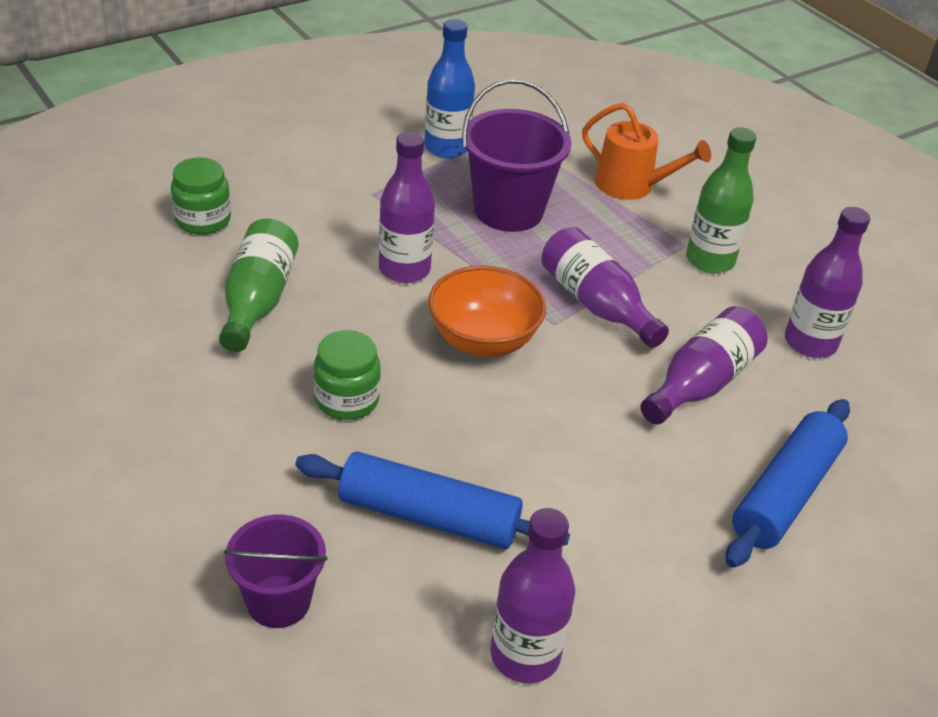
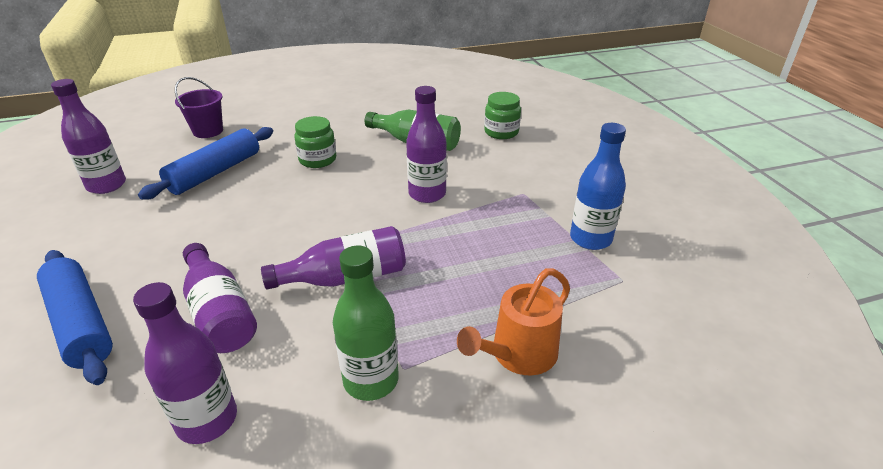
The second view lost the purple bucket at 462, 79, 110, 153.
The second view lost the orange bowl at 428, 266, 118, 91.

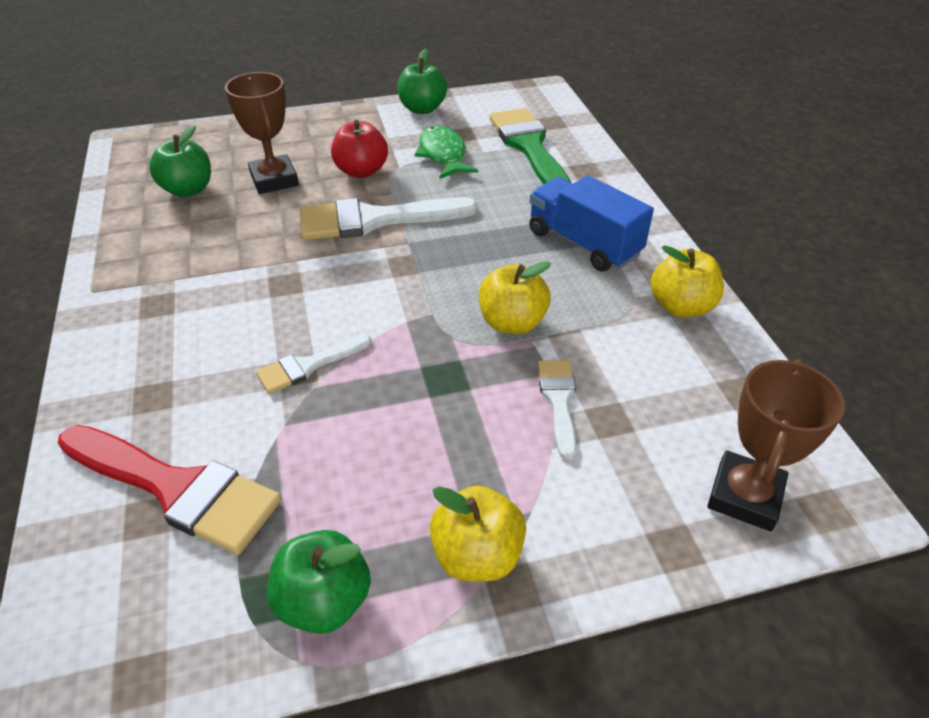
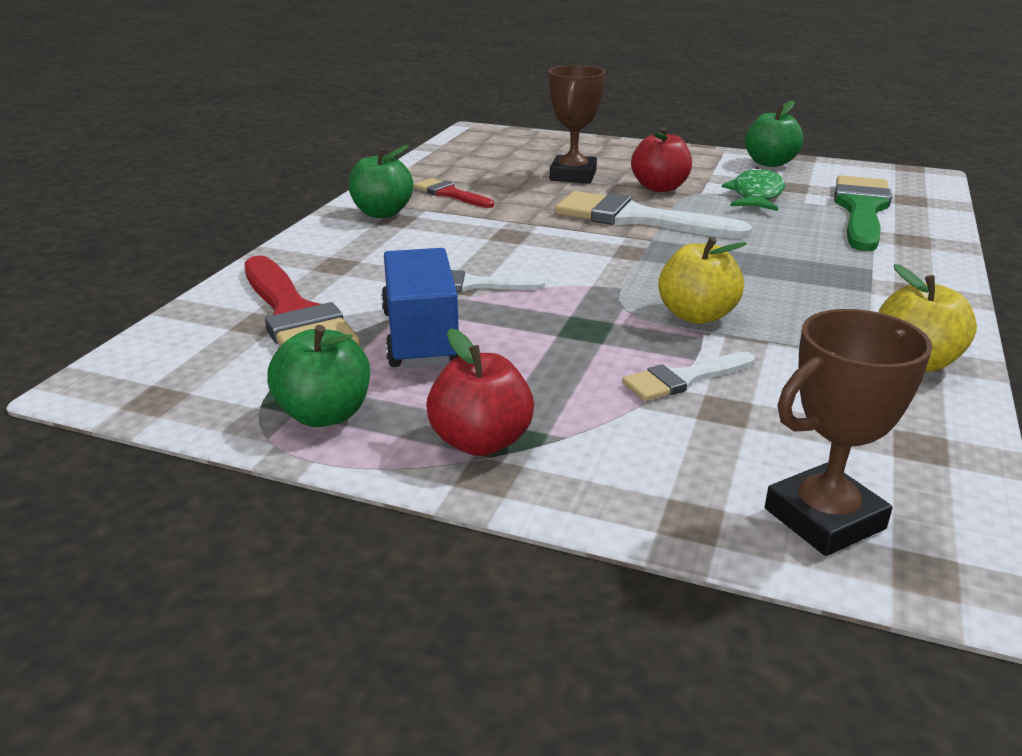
The green apple ended up elsewhere, having gone from 149, 125, 62, 72 to 348, 145, 65, 73.
The blue truck ended up elsewhere, having gone from 529, 175, 125, 97 to 381, 248, 78, 120.
The white brush at 538, 360, 39, 100 ended up facing another way, 150 degrees counterclockwise from before.
What was the yellow apple at 429, 486, 97, 96 turned into the red apple at 426, 328, 108, 128.
The second view gained the red brush at 414, 178, 80, 30.

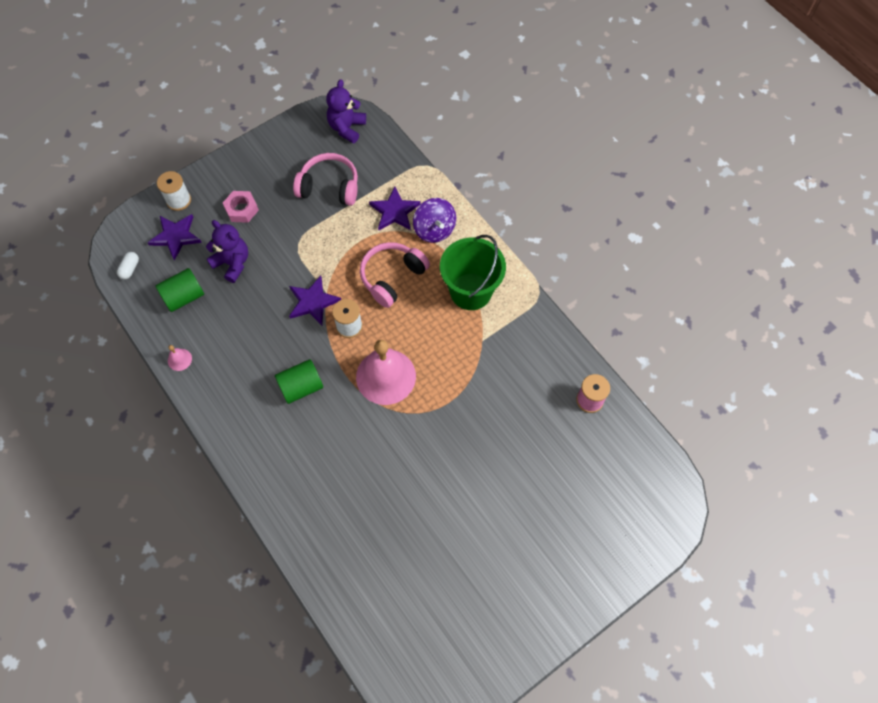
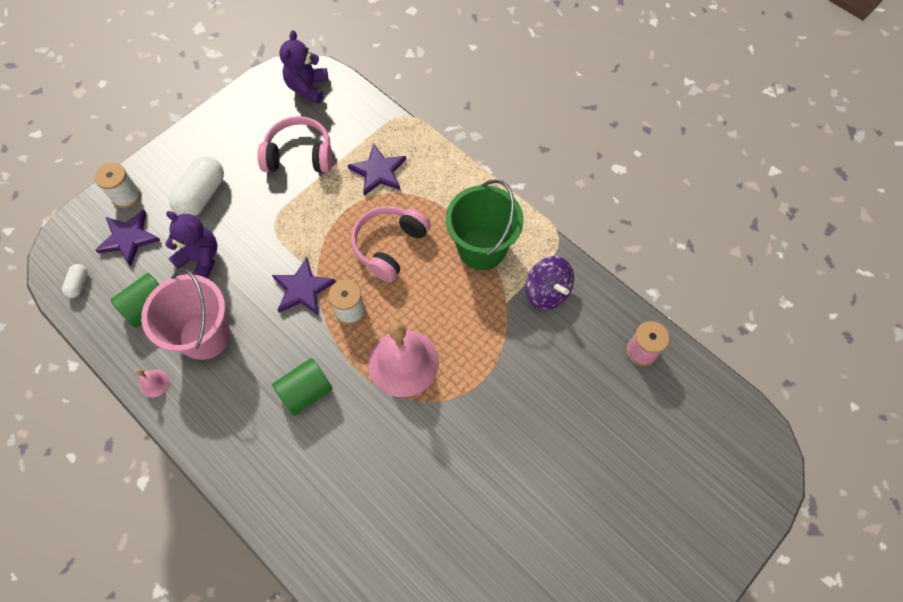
Where the pink nut stood at 223, 191, 36, 32, the white capsule came to stand at 169, 156, 55, 60.
The purple spinning top ended up elsewhere, having gone from 413, 198, 43, 45 to 526, 256, 48, 54.
The second view gained the pink bucket at 141, 269, 89, 91.

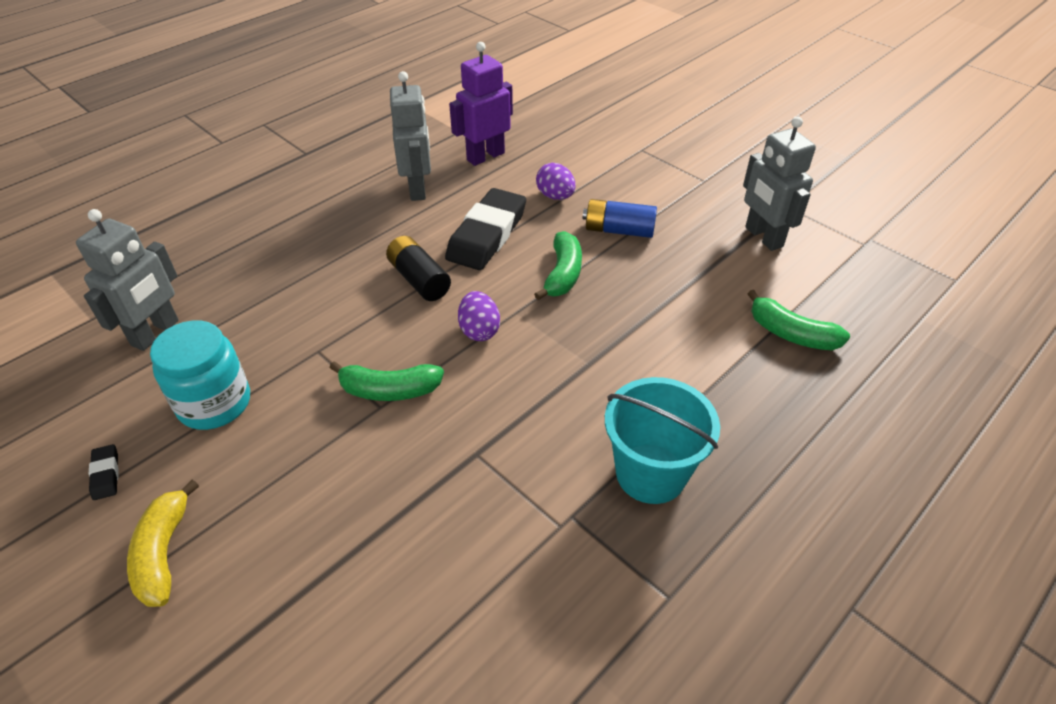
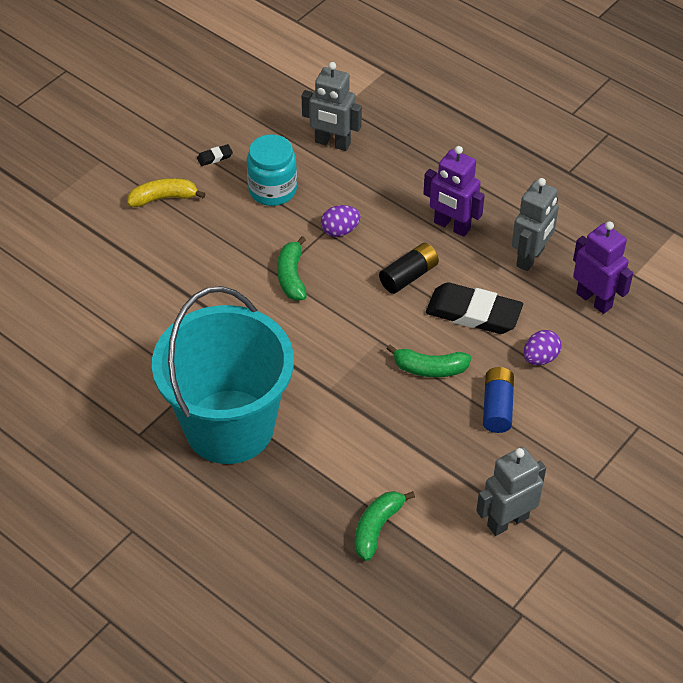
The grey robot at 390, 71, 41, 130 ended up facing another way, 45 degrees counterclockwise from before.
The purple egg ended up elsewhere, having gone from 458, 291, 42, 50 to 321, 205, 40, 32.
The size of the turquoise bucket at 605, 377, 115, 127 changed by a factor of 1.84.
The second view gained the purple robot at 423, 146, 62, 91.

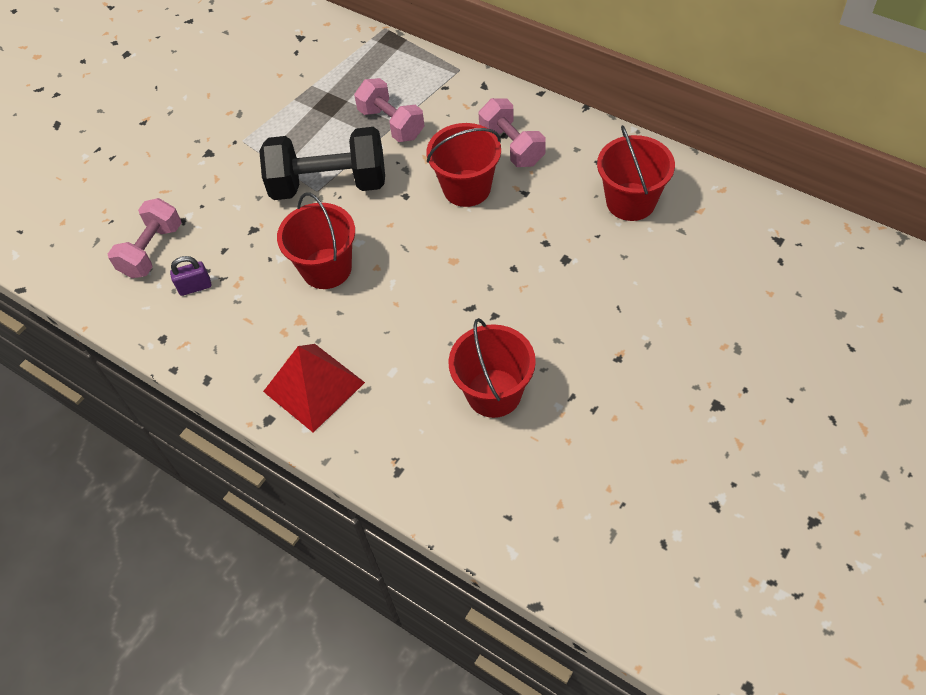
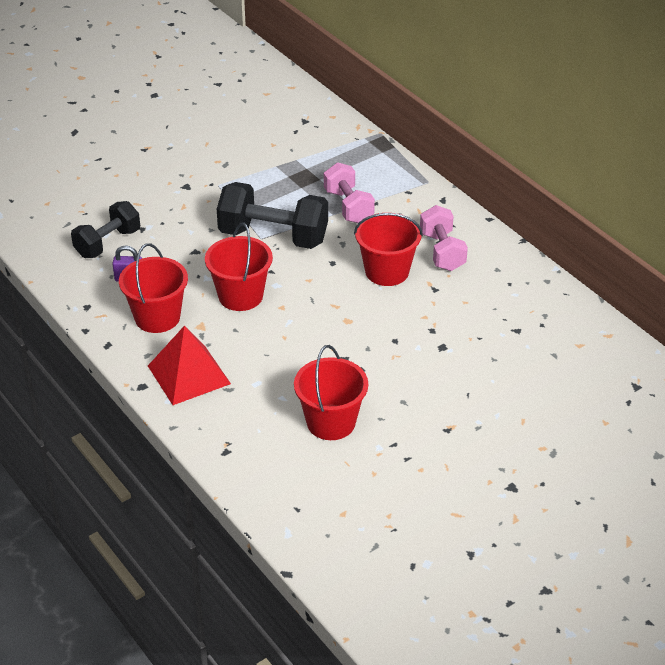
The red bucket ended up elsewhere, having gone from 597, 125, 78, 96 to 119, 243, 69, 90.
What was the pink dumbbell at 108, 198, 73, 80 turned into the black dumbbell at 71, 201, 69, 57.

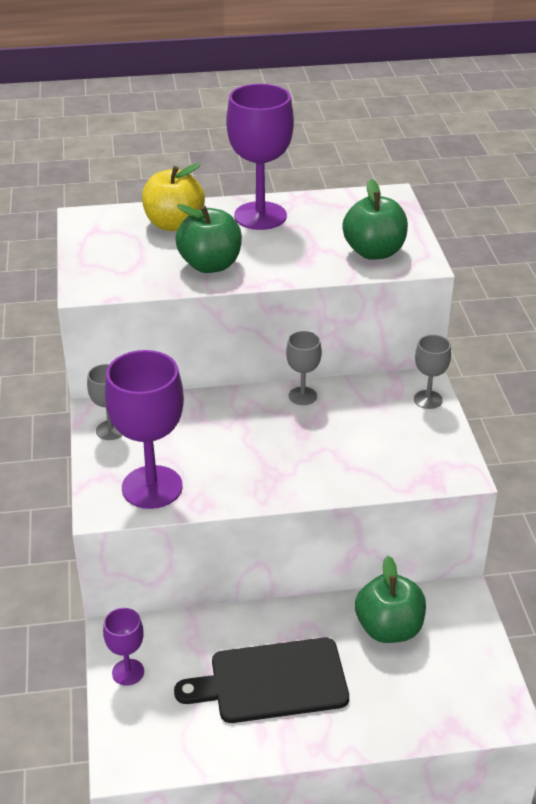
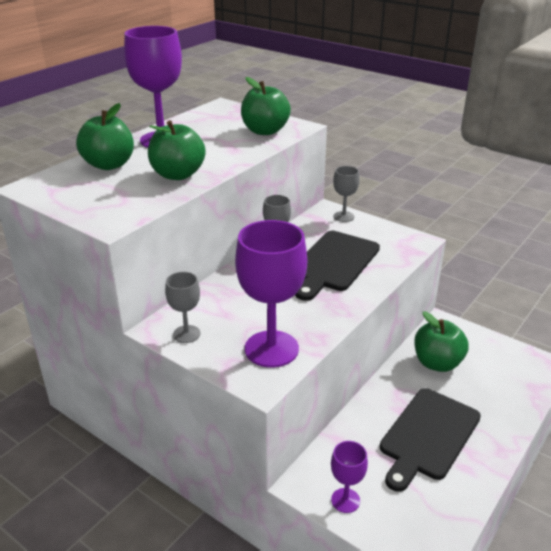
What was the yellow apple at 142, 163, 63, 68 turned into the green apple at 76, 103, 58, 67.
The second view gained the black cutting board at 295, 231, 85, 70.

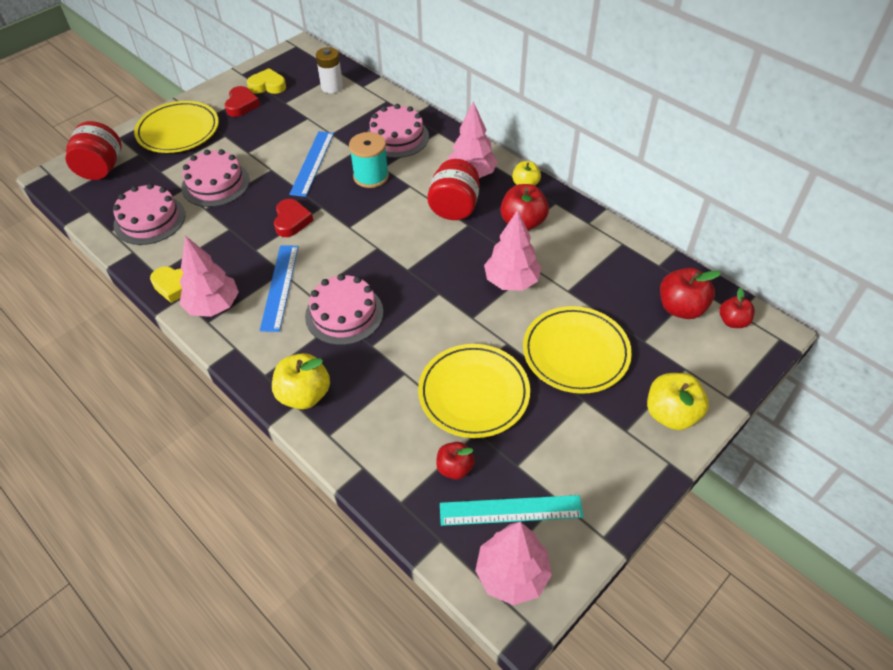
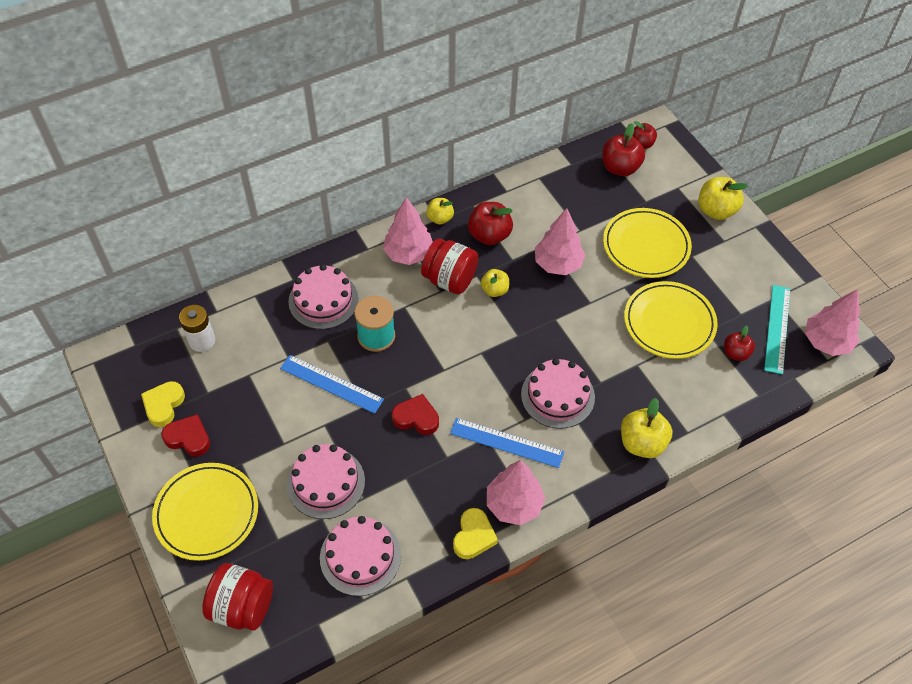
The second view gained the yellow apple at 481, 269, 28, 28.

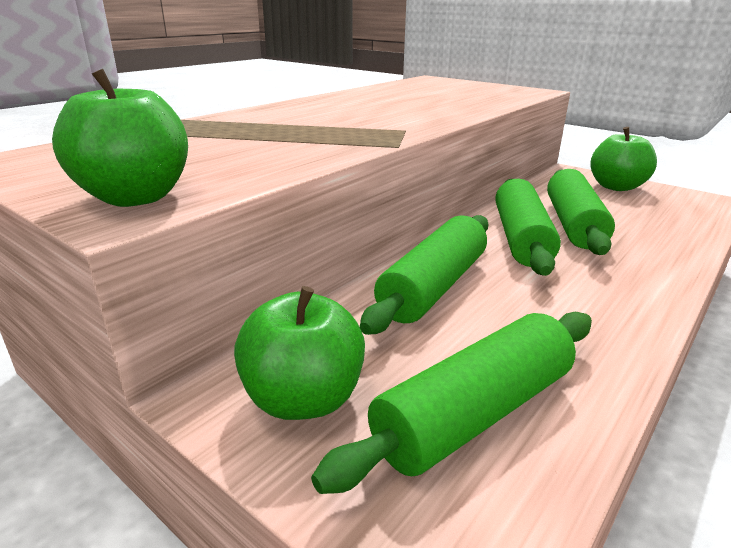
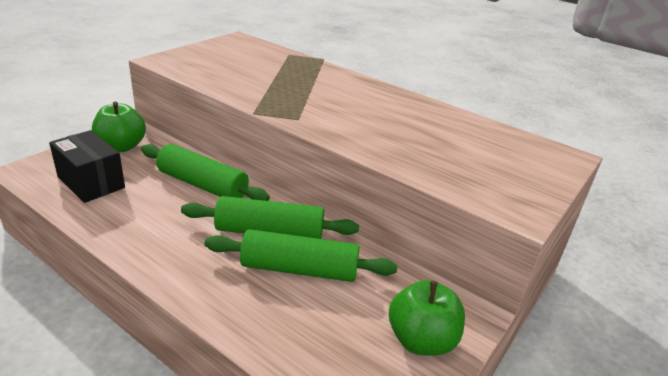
The second view lost the green apple at 52, 69, 136, 138.
Where the green rolling pin stood at 311, 312, 281, 182, the black box came to stand at 49, 130, 76, 73.

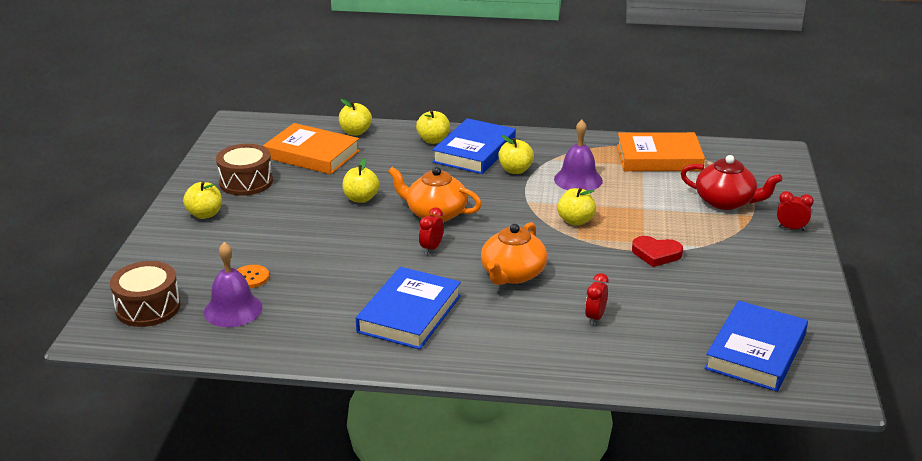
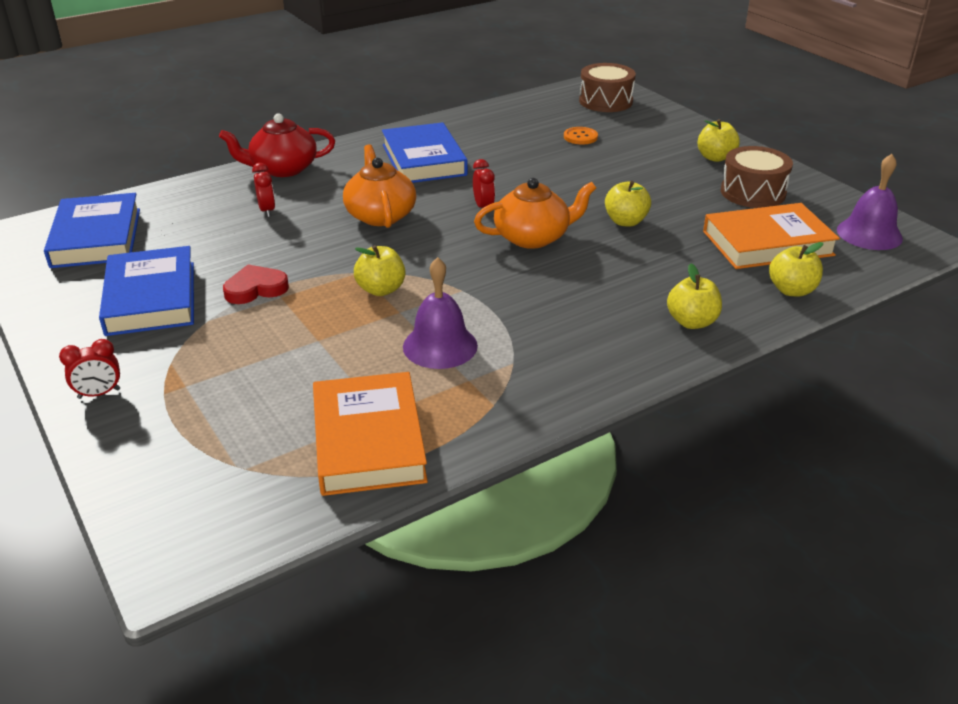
The blue book ended up elsewhere, having gone from 432, 118, 84, 56 to 99, 246, 95, 90.
The orange book at 617, 132, 88, 39 ended up facing another way, 60 degrees counterclockwise from before.
The second view lost the yellow apple at 498, 135, 36, 39.
The red teapot ended up elsewhere, having gone from 681, 155, 101, 55 to 219, 113, 116, 64.
The purple bell ended up elsewhere, having gone from 204, 242, 59, 85 to 837, 154, 66, 96.

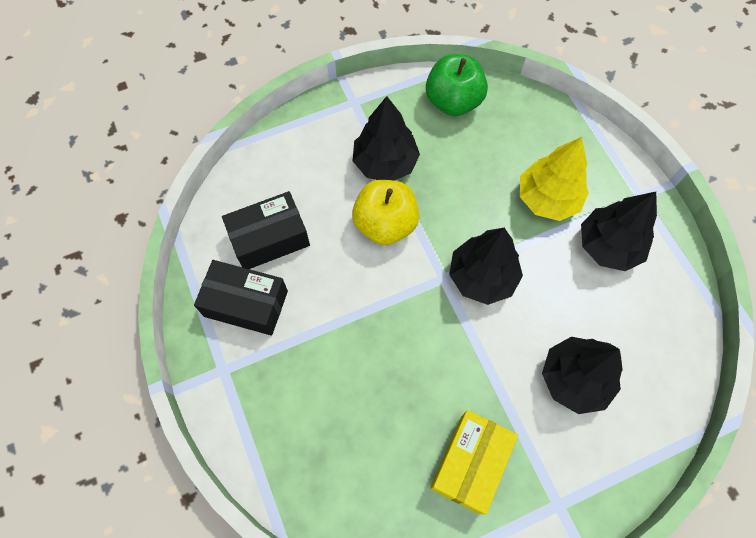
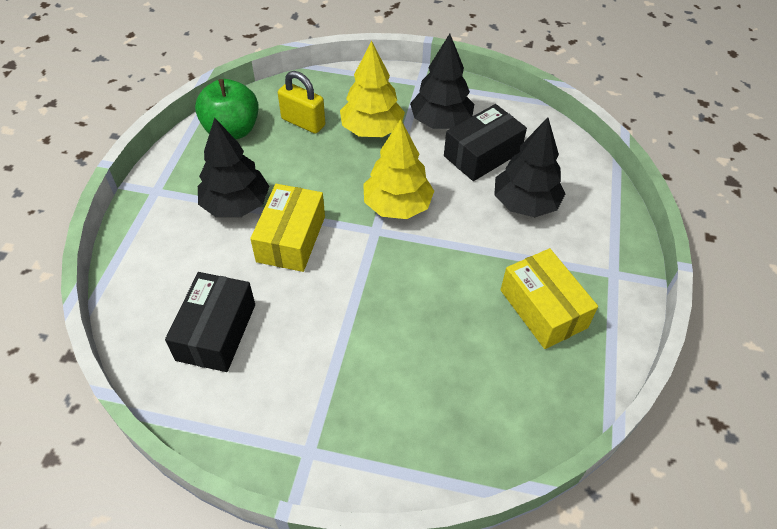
Where the yellow apple stood at 352, 180, 67, 65, the yellow box came to stand at 250, 184, 75, 88.
What was the black tree at 449, 228, 74, 77 turned into the yellow tree at 363, 119, 71, 100.
The black box ended up elsewhere, having gone from 194, 260, 94, 76 to 444, 104, 83, 77.
The second view gained the yellow padlock at 278, 71, 47, 63.

